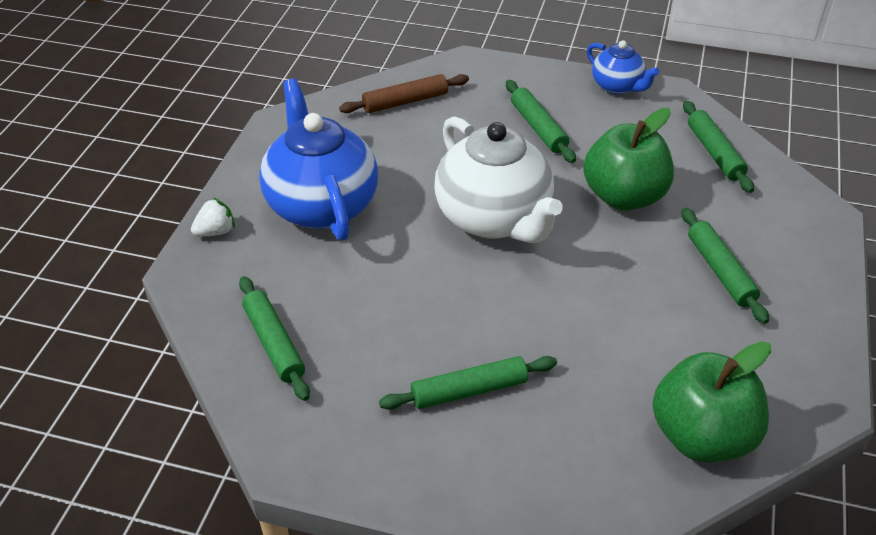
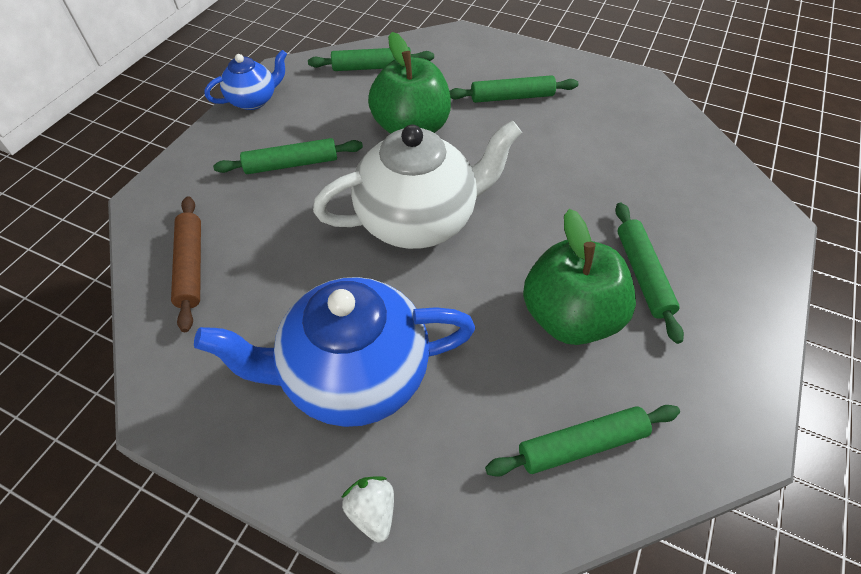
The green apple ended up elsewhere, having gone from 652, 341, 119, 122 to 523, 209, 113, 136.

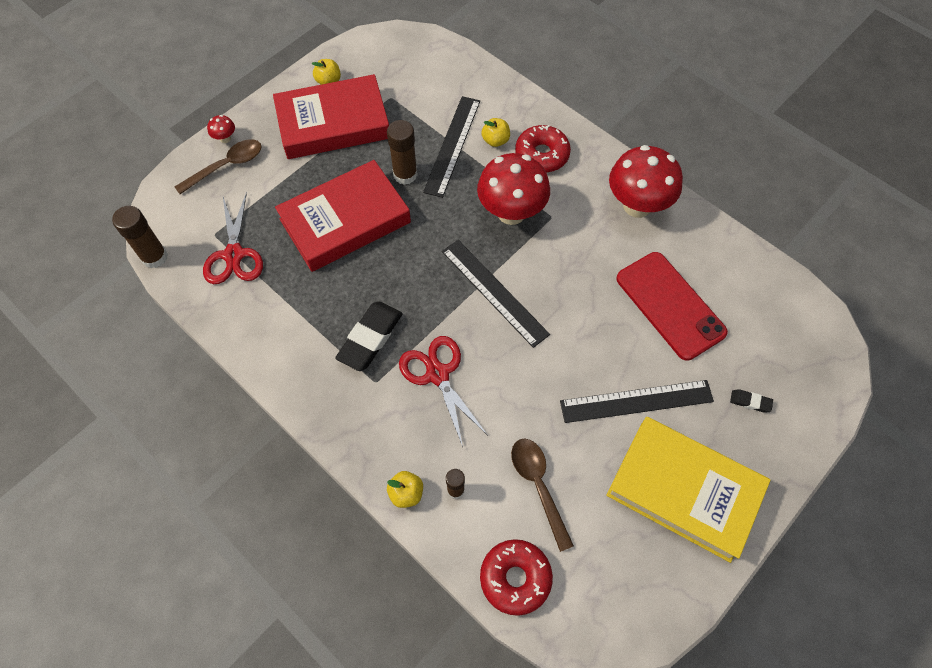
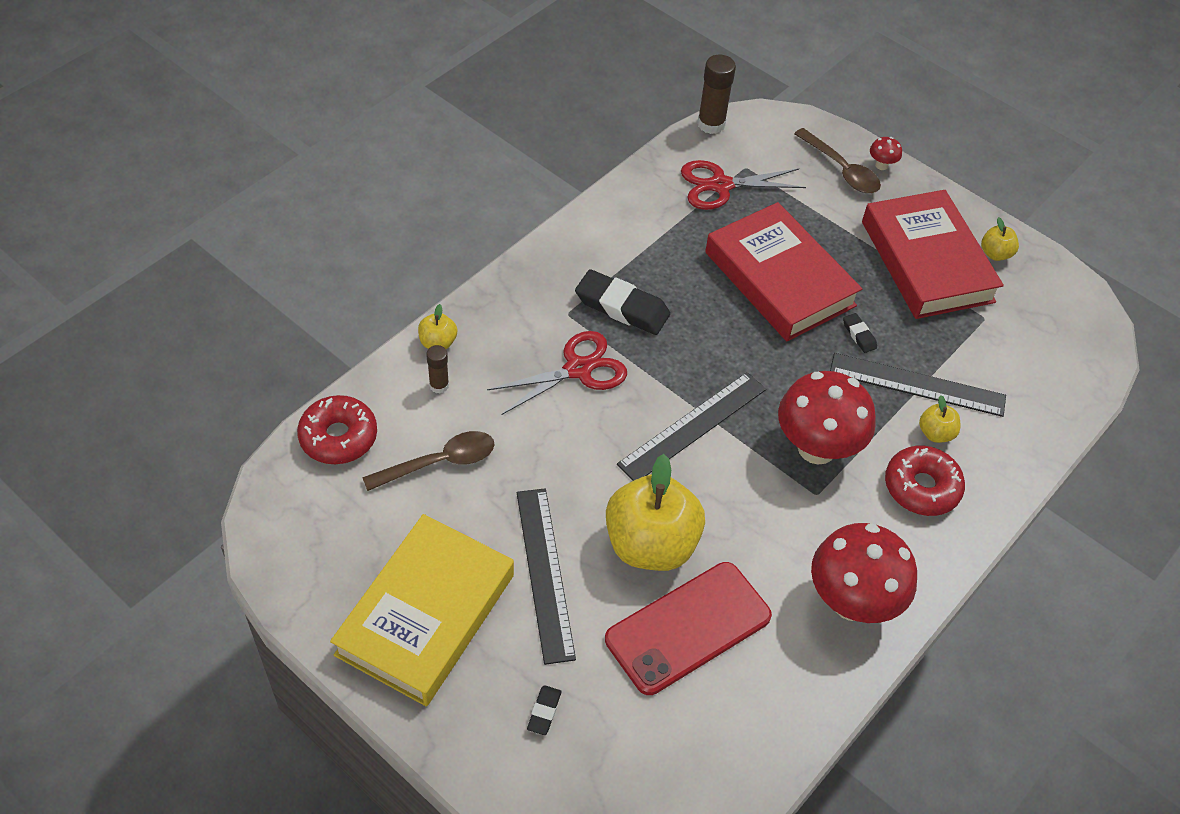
Where the brown glue stick stood at 387, 120, 31, 65, the black eraser came to stand at 843, 313, 34, 40.
The second view gained the yellow apple at 606, 454, 99, 117.

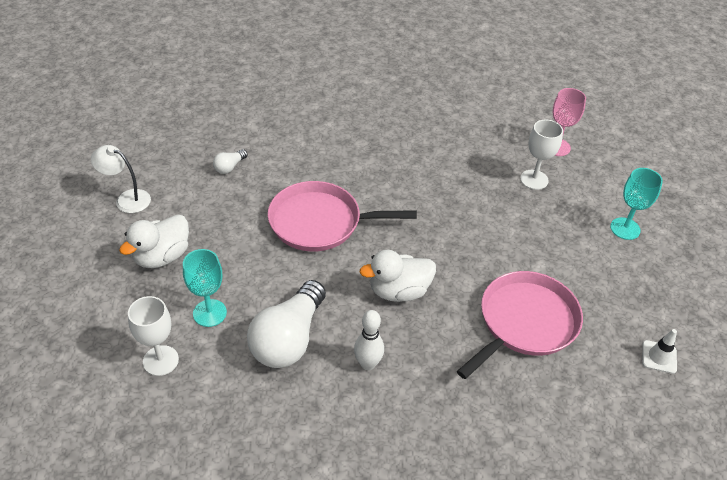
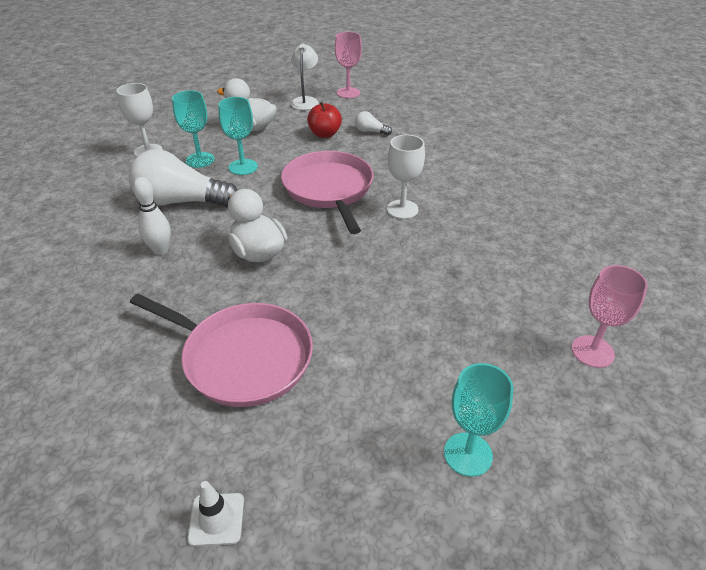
The white goblet ended up elsewhere, having gone from 520, 119, 43, 71 to 387, 135, 38, 84.
The second view gained the pink goblet at 335, 32, 27, 66.
The second view gained the turquoise goblet at 219, 97, 39, 78.
The second view gained the red apple at 307, 102, 35, 36.

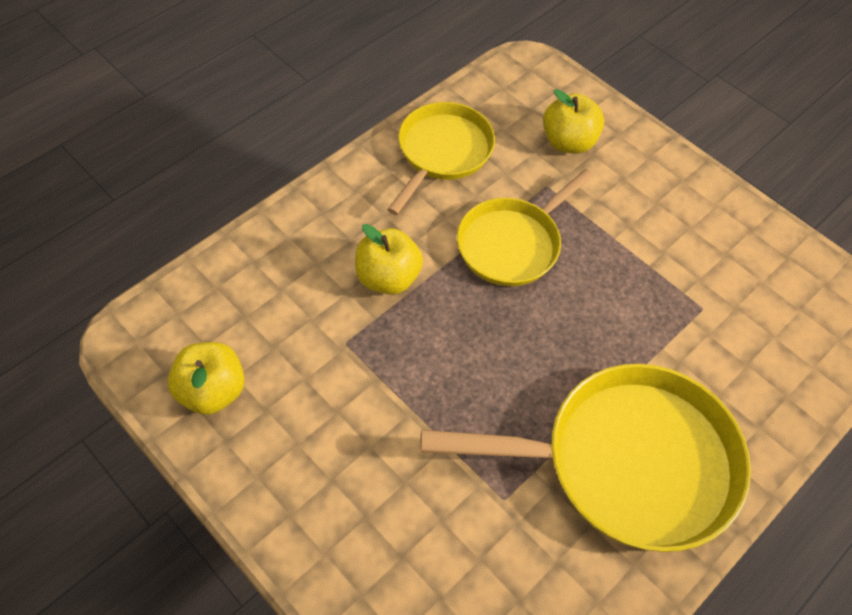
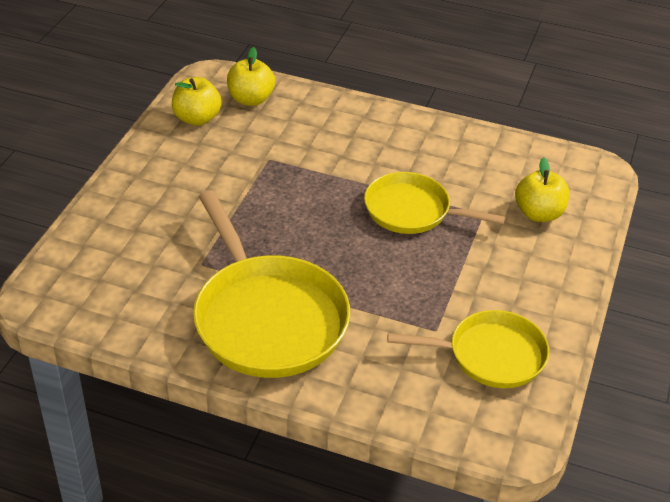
The yellow pan ended up elsewhere, having gone from 387, 102, 108, 113 to 387, 310, 162, 78.
The yellow apple ended up elsewhere, having gone from 355, 224, 68, 71 to 227, 47, 48, 59.

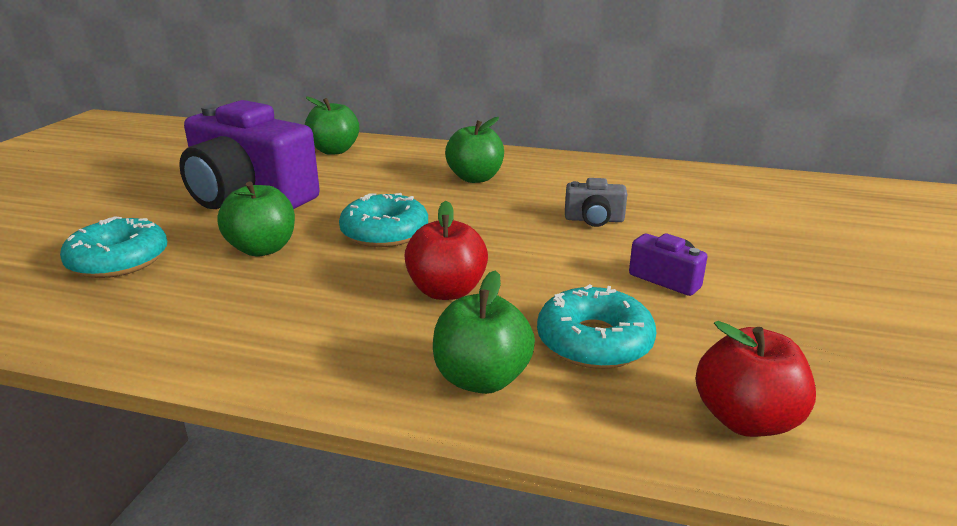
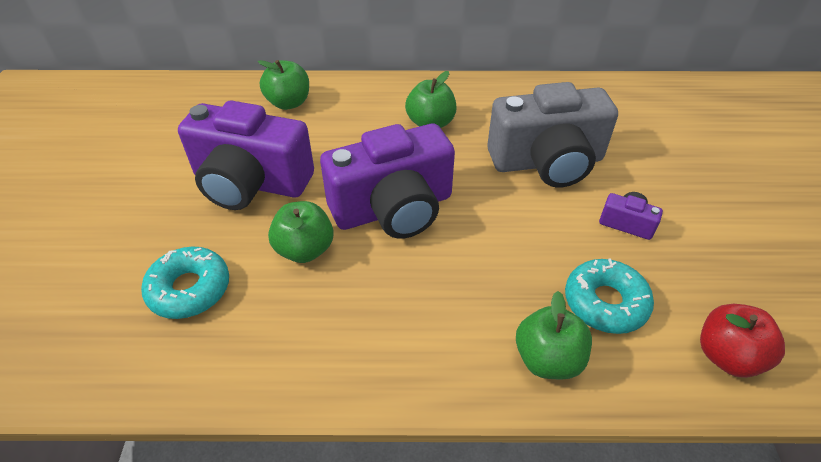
The size of the grey camera at 565, 178, 62, 49 changed by a factor of 2.40.
Where the turquoise donut stood at 339, 193, 89, 54, the purple camera came to stand at 320, 124, 135, 115.
The second view lost the red apple at 404, 201, 84, 99.

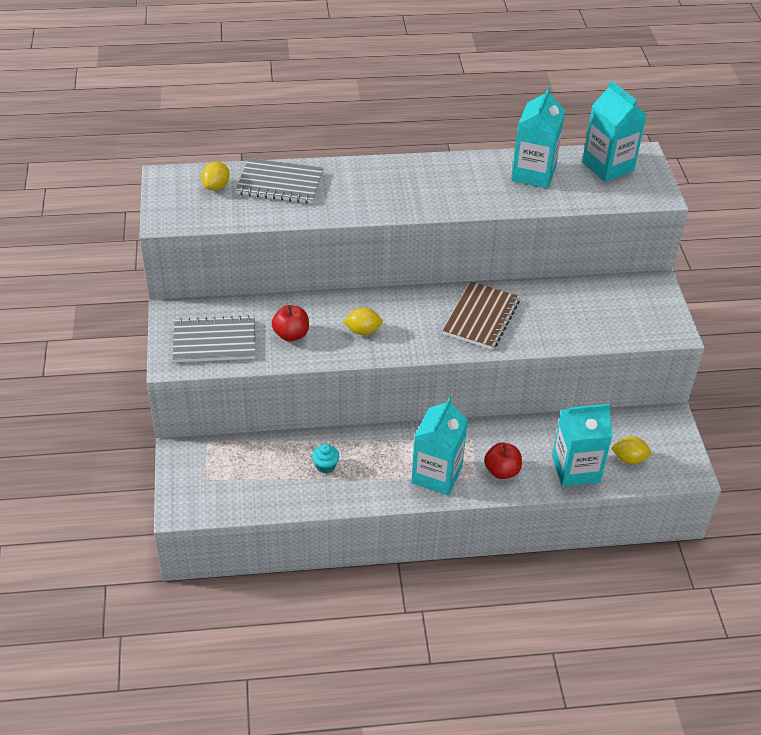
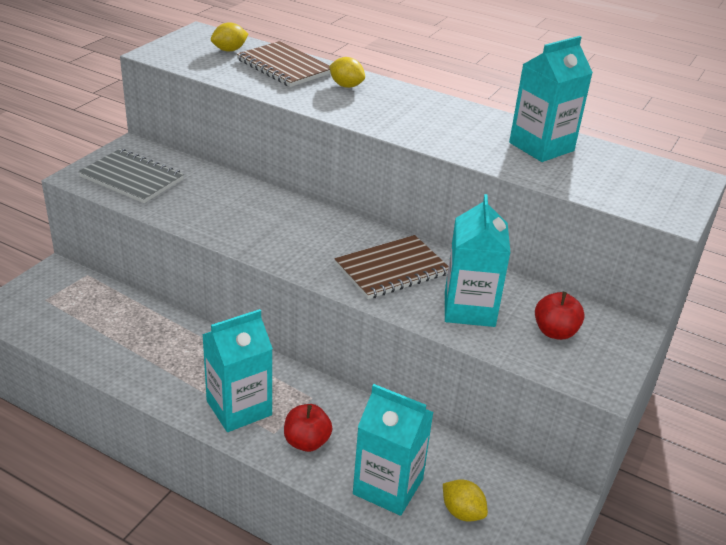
The turquoise carton ended up elsewhere, having gone from 582, 81, 65, 101 to 445, 194, 66, 133.
What was the grey notebook at 236, 158, 88, 46 turned into the brown notebook at 237, 41, 94, 46.
The red apple ended up elsewhere, having gone from 272, 305, 37, 37 to 535, 292, 50, 48.
The yellow lemon ended up elsewhere, having gone from 343, 308, 40, 27 to 329, 57, 36, 31.
The second view lost the turquoise cupcake at 312, 444, 27, 30.

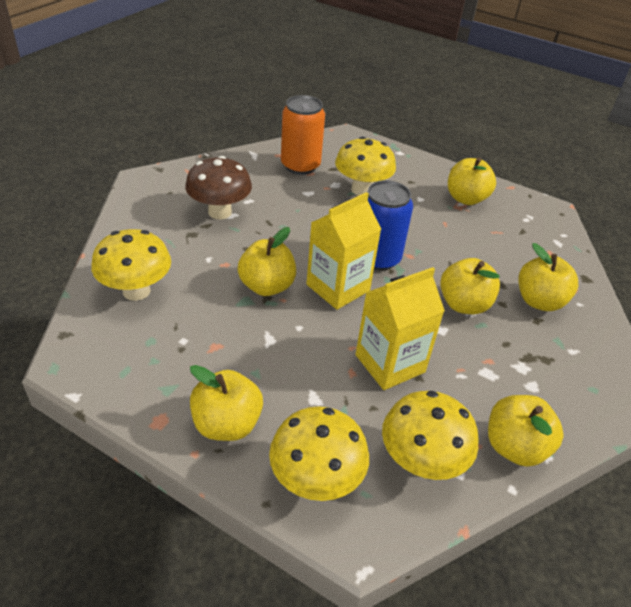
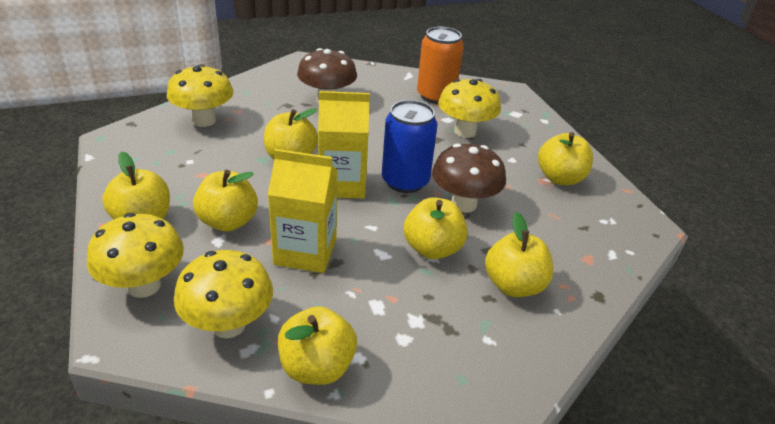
The second view gained the brown mushroom at 432, 143, 74, 69.
The second view gained the yellow apple at 193, 170, 65, 62.

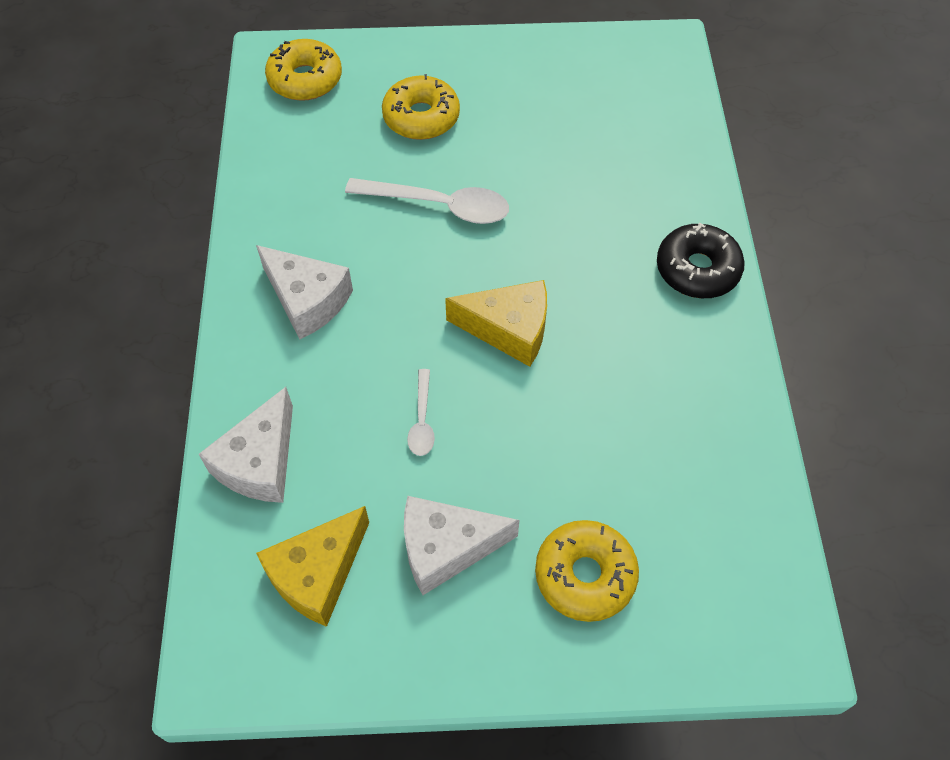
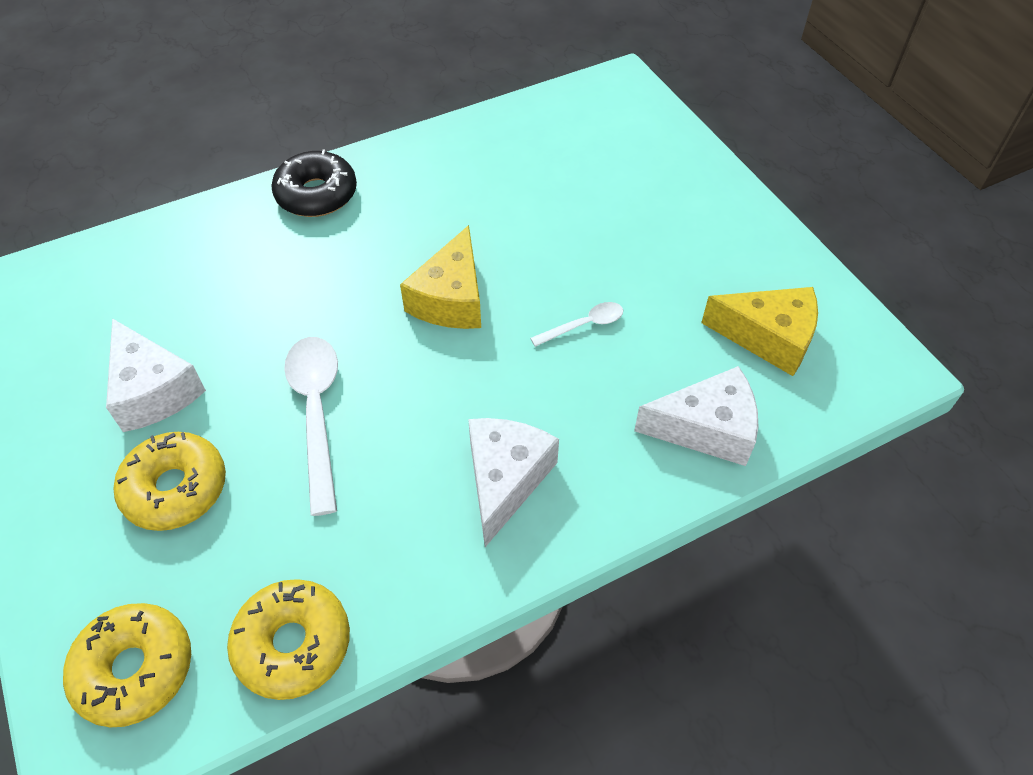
The yellow cheese at 445, 280, 102, 87 ended up facing another way, 150 degrees counterclockwise from before.
The white cheese ended up elsewhere, having gone from 404, 496, 115, 99 to 106, 318, 100, 114.
The yellow donut ended up elsewhere, having gone from 535, 520, 104, 102 to 227, 579, 123, 121.

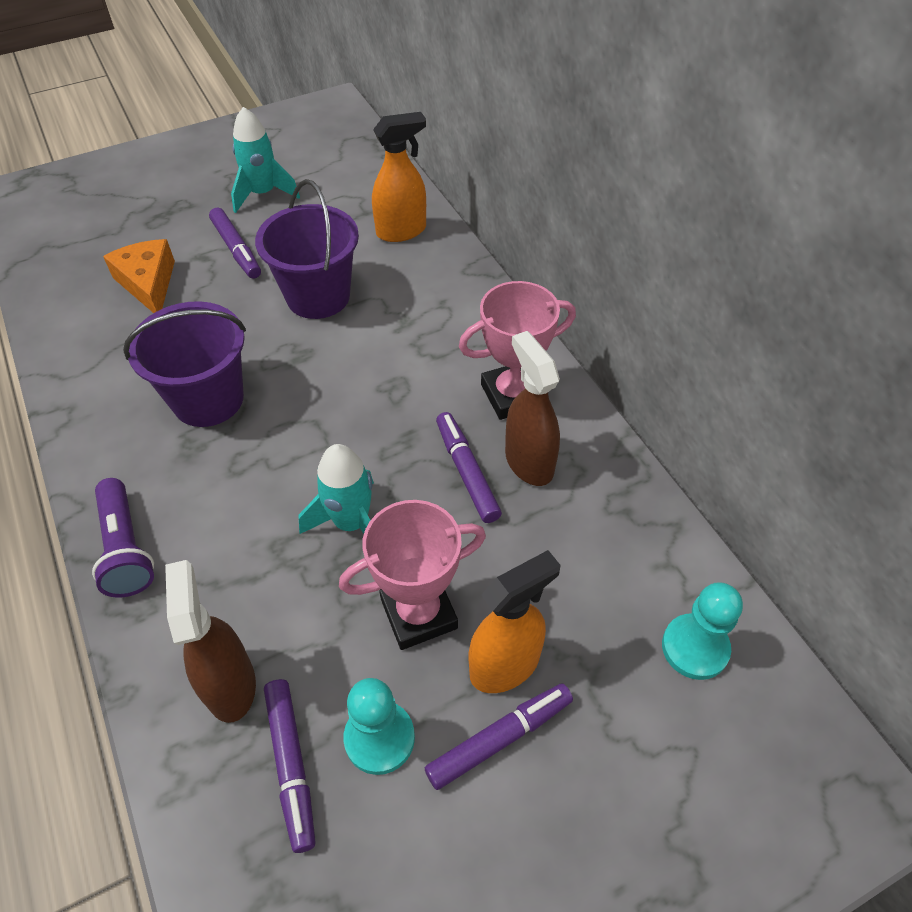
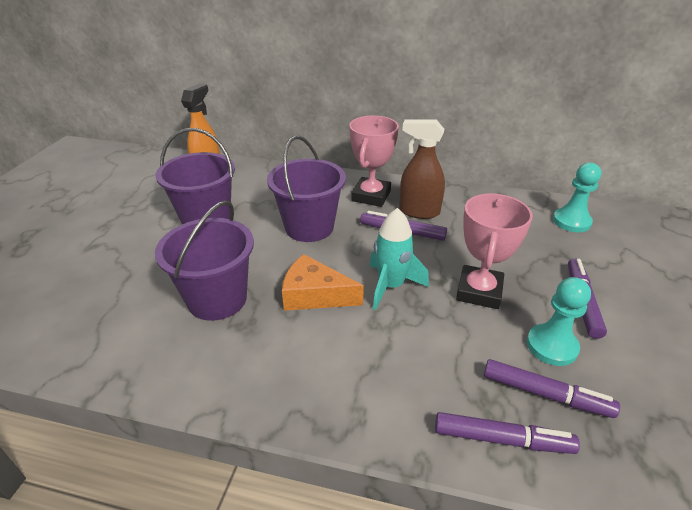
The second view lost the turquoise rocket at 231, 107, 69, 106.
The purple marker ended up elsewhere, having gone from 209, 207, 52, 72 to 435, 412, 145, 42.
The orange cheese ended up elsewhere, having gone from 103, 239, 72, 74 to 282, 254, 82, 57.
The second view lost the purple flashlight at 92, 478, 62, 120.
The second view lost the orange spray bottle at 468, 550, 93, 143.
The second view lost the brown spray bottle at 165, 560, 91, 163.
The second view gained the purple bucket at 267, 136, 79, 106.

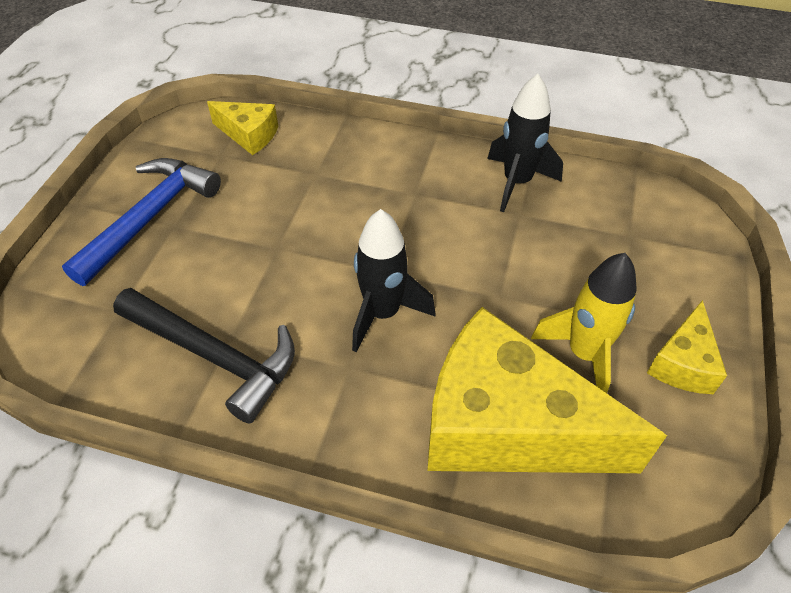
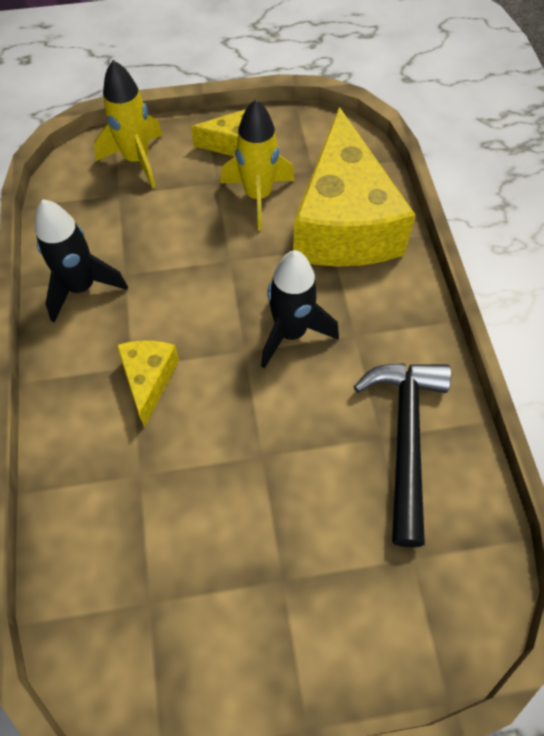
The yellow cheese ended up elsewhere, having gone from 207, 101, 71, 54 to 117, 341, 62, 87.
The second view lost the blue hammer at 62, 158, 159, 128.
The second view gained the yellow rocket at 94, 60, 69, 128.

